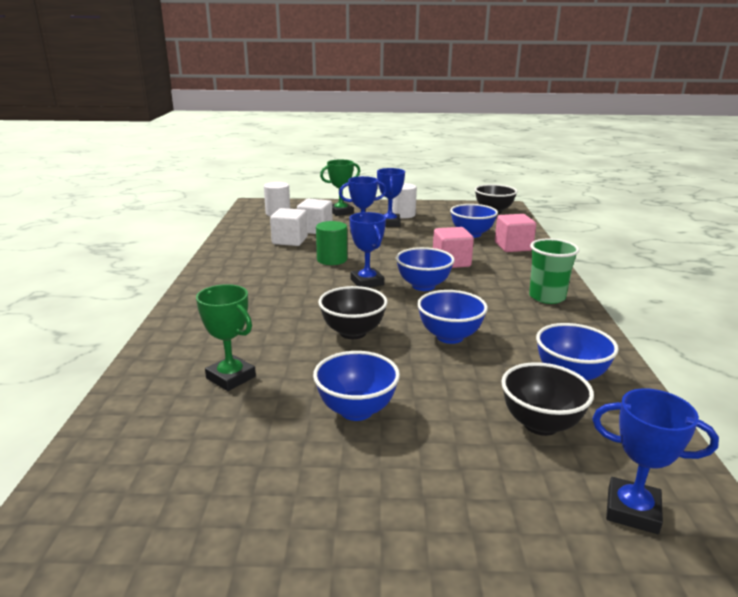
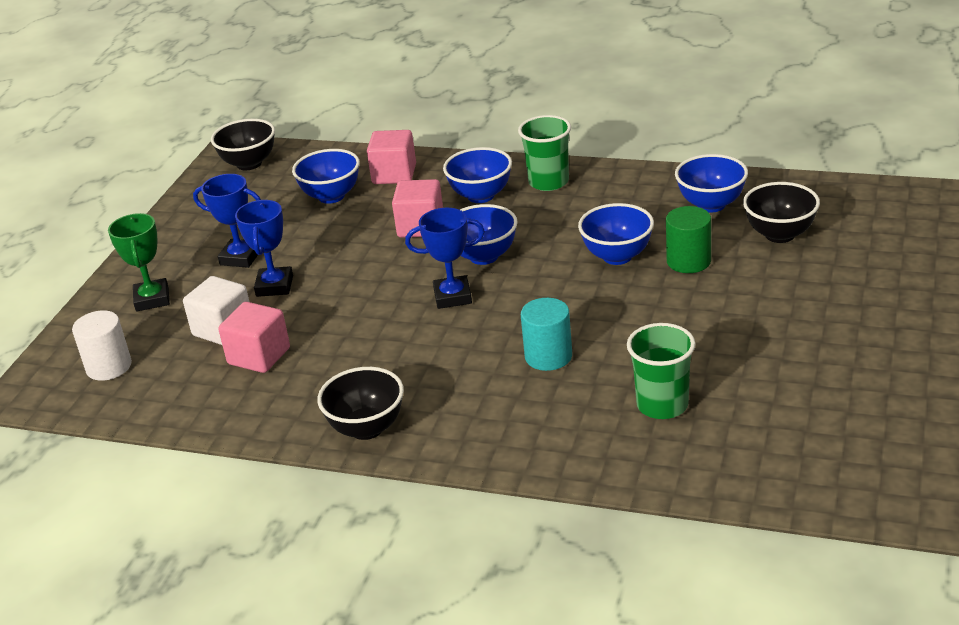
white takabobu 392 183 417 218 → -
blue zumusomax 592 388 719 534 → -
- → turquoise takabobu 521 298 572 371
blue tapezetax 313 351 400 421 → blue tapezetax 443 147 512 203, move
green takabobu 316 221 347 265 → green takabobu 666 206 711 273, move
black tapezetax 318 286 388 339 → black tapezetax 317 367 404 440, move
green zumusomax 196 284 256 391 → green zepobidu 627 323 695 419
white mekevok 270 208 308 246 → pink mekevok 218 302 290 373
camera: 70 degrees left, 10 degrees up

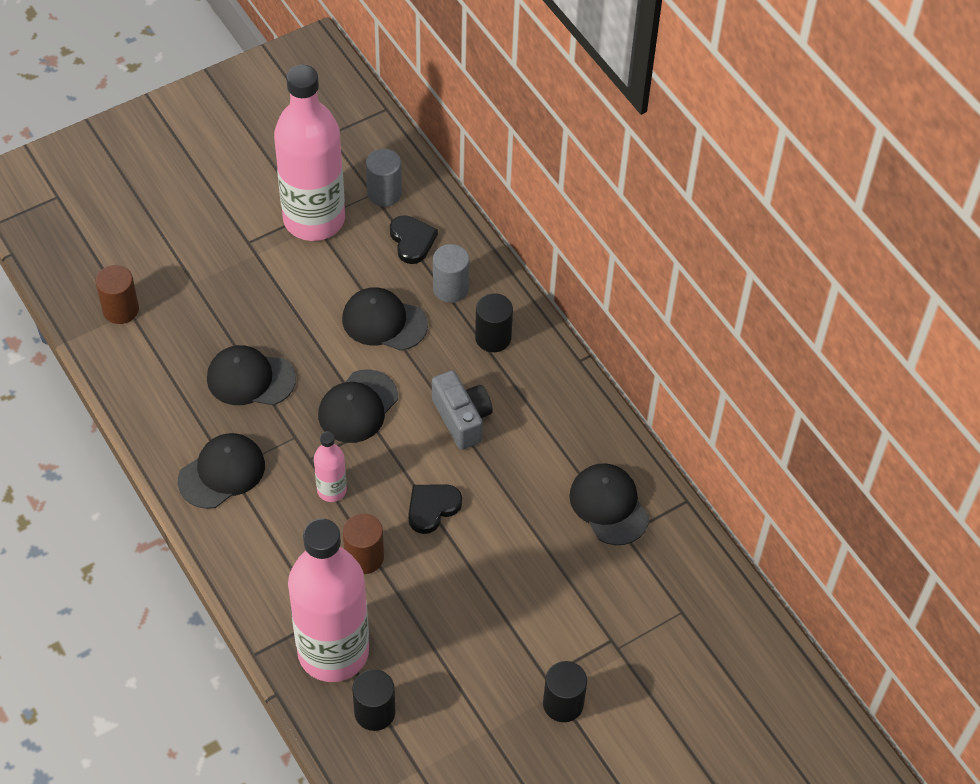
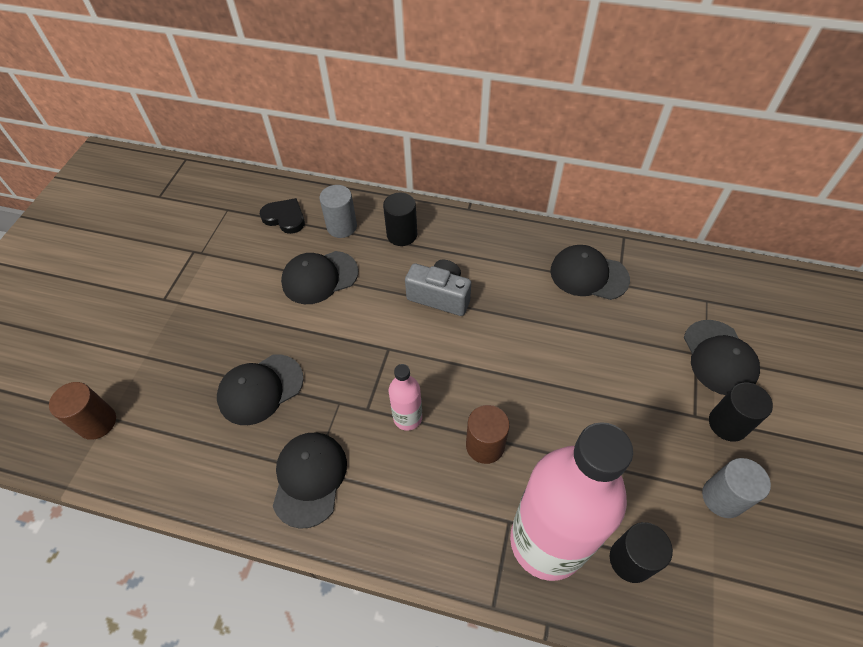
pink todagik 274 65 345 241 → -
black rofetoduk 408 484 462 534 → -
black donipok 318 369 398 443 → black donipok 684 320 760 395, move
grey takabobu 366 149 402 207 → grey takabobu 702 458 771 518, move
camera: 40 degrees left, 0 degrees up

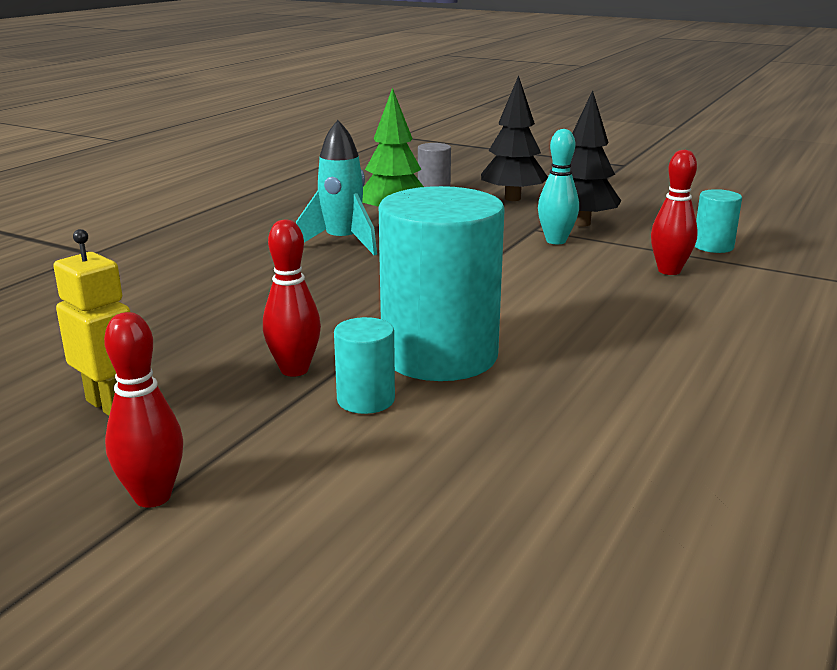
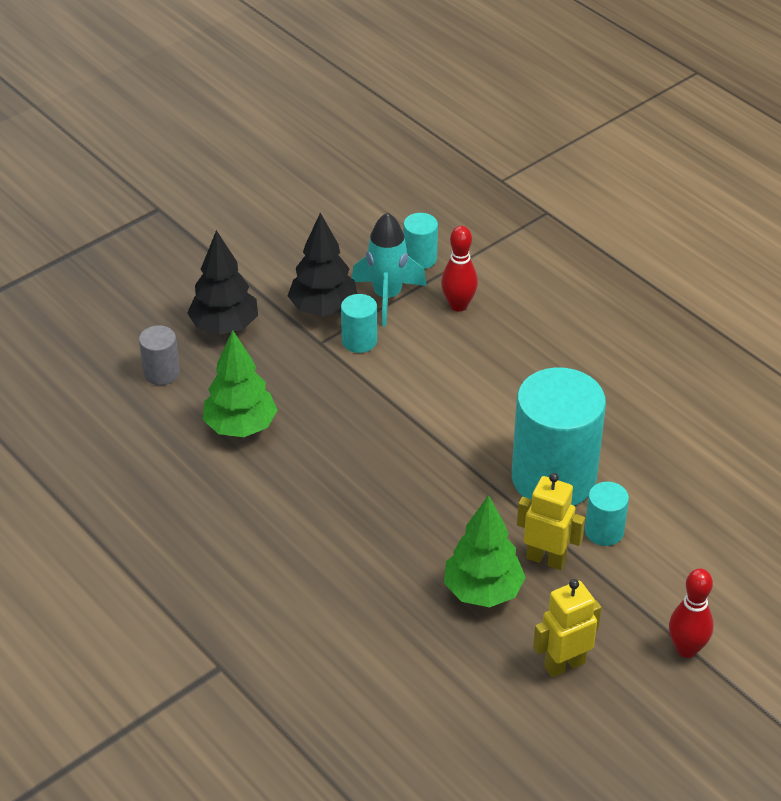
- → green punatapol 444 495 526 608
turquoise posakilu 296 120 377 255 → turquoise posakilu 352 212 427 326, move
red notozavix 263 219 321 377 → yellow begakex 517 473 585 570
turquoise notozavix 538 129 579 244 → turquoise takabobu 341 294 377 353
camera: 70 degrees left, 20 degrees up

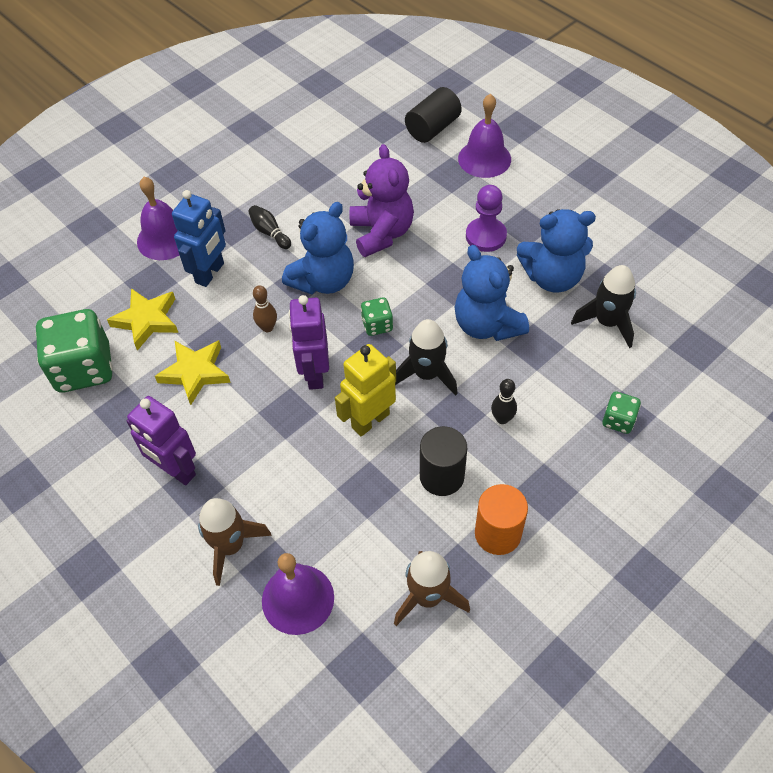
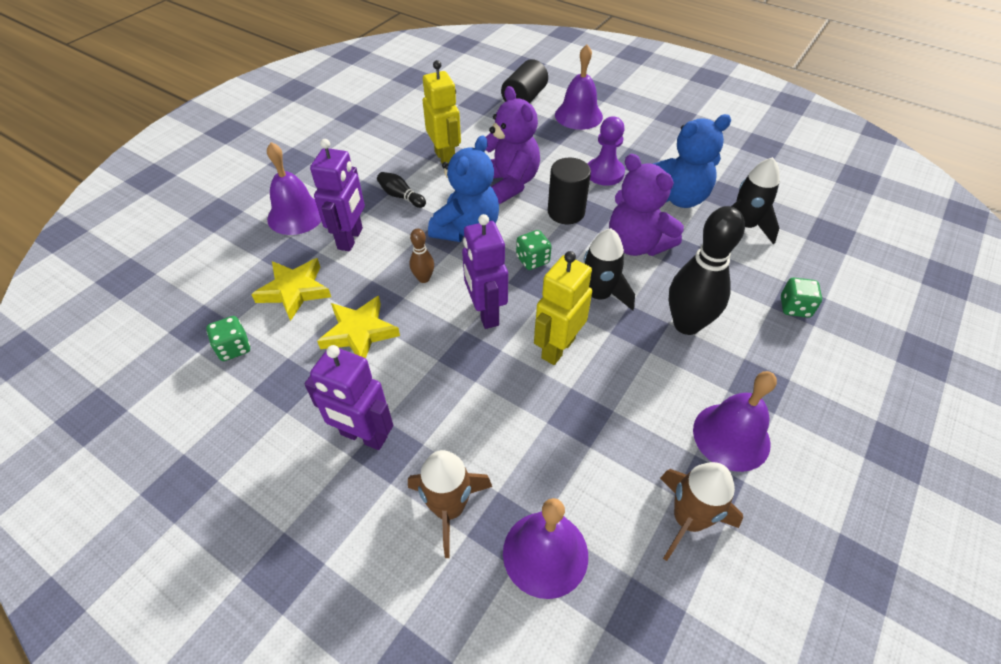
- → yellow begakex 423 60 461 164
black takabobu 420 426 467 496 → black takabobu 548 158 591 224, move
orange takabobu 475 484 528 555 → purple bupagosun 693 371 777 472
blue begakex 172 190 226 287 → purple begakex 310 139 365 251
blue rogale 454 245 529 341 → purple rogale 609 154 684 256
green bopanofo 36 309 113 393 → green bopanofo 206 316 250 361, x0.48
black notozavix 491 379 517 424 → black notozavix 669 206 745 335, x2.14
camera: 15 degrees left, 5 degrees down

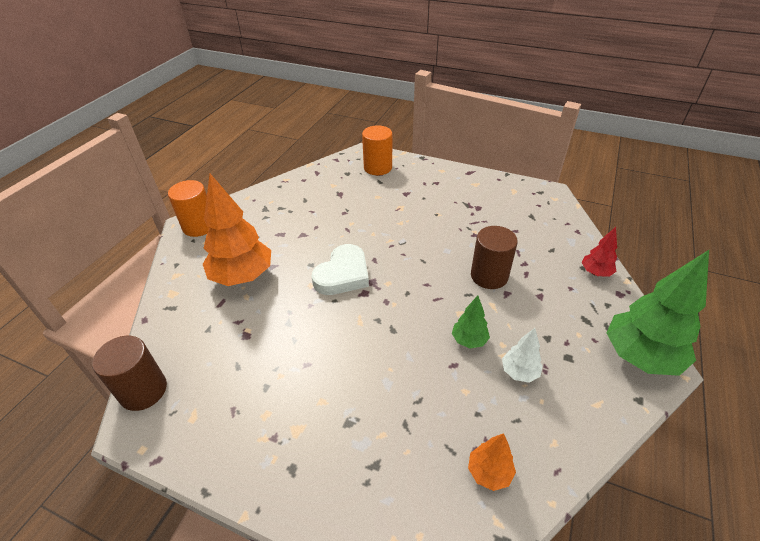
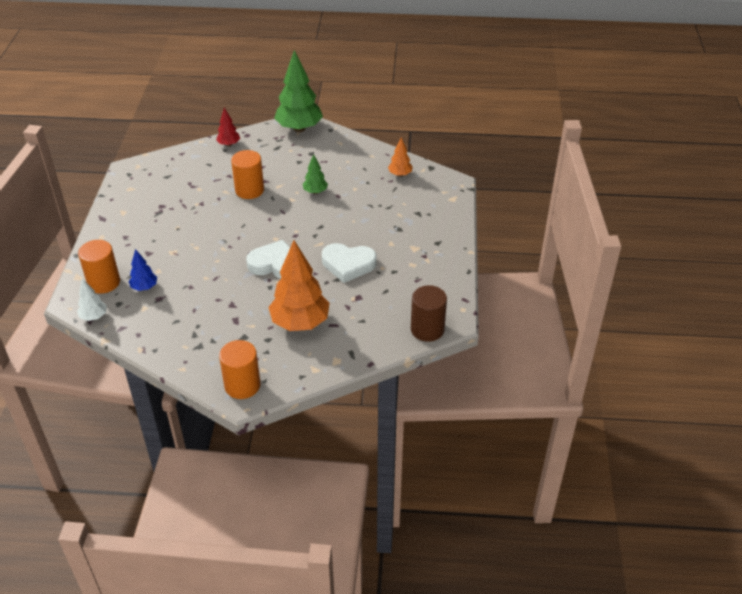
- → blue punatapol 128 249 157 291
- → white rofetoduk 322 243 377 283
white punatapol 502 328 543 383 → white punatapol 77 278 107 321, move
brown takabobu 471 226 518 289 → orange takabobu 231 150 264 199
camera: 110 degrees left, 0 degrees up

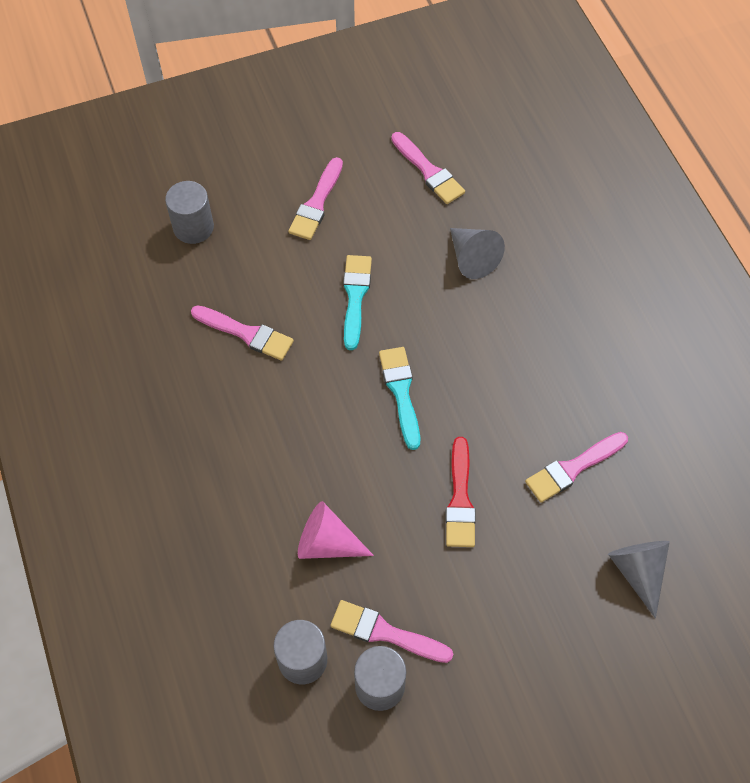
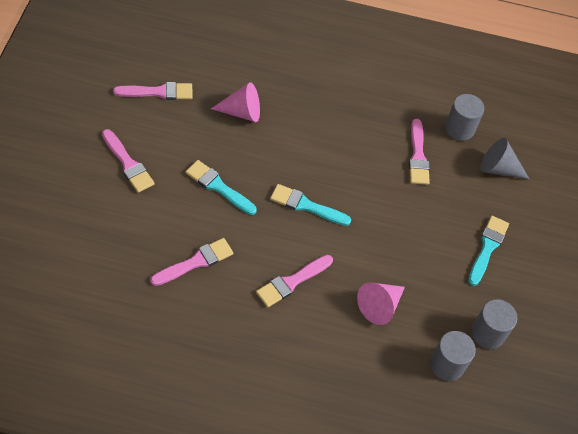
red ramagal 446 437 476 547 → -
- → turquoise ramagal 468 216 509 286
grey takabobu 165 181 214 244 → grey takabobu 445 94 484 141, move
pink ramagal 330 600 453 663 → pink ramagal 256 255 333 307, move
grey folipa 450 228 505 279 → pink folipa 211 82 260 122
camera: 65 degrees left, 5 degrees down

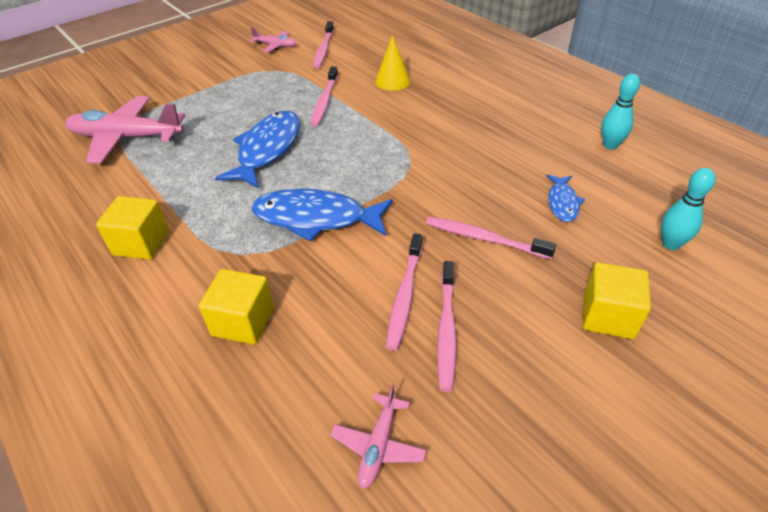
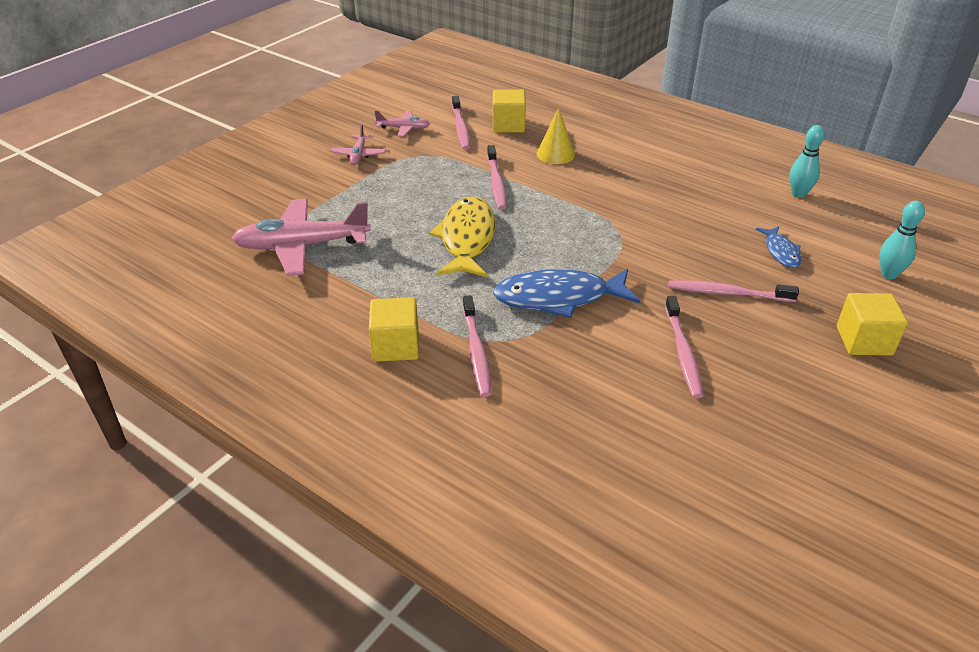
yellow mekevok 199 269 274 345 → yellow mekevok 493 89 526 133, move
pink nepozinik 331 384 427 489 → pink nepozinik 330 124 386 165, move
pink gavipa 437 261 457 392 → pink gavipa 463 295 492 397, move
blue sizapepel 215 111 300 189 → yellow sizapepel 429 196 495 277
camera: 15 degrees left, 5 degrees down

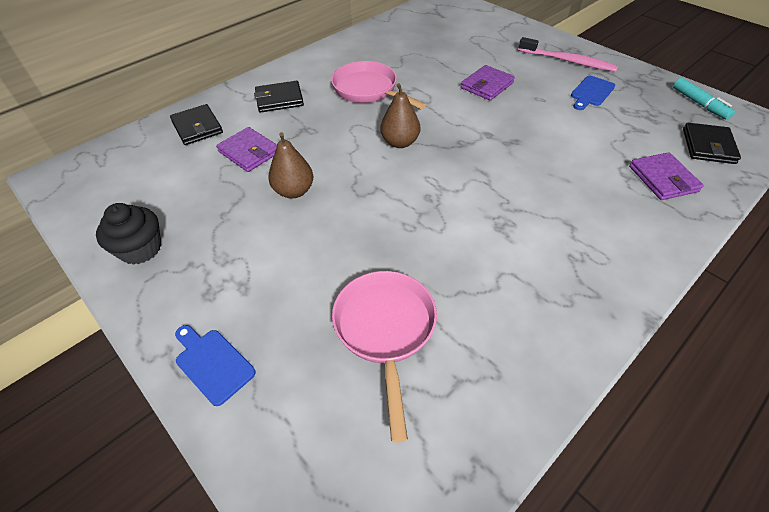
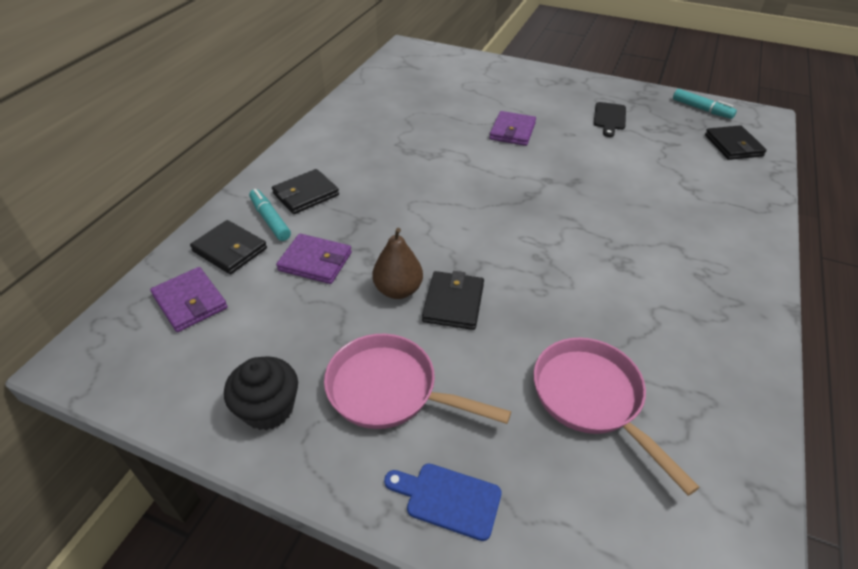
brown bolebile 380 83 420 148 → -
pink gavipa 518 37 618 72 → -
- → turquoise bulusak 249 189 291 241
- → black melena 422 271 484 330
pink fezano 331 61 426 109 → pink fezano 324 334 511 429, move
purple melena 629 152 704 200 → purple melena 150 267 228 332, move
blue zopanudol 571 76 615 110 → black zopanudol 594 102 626 137
camera: 25 degrees left, 5 degrees down

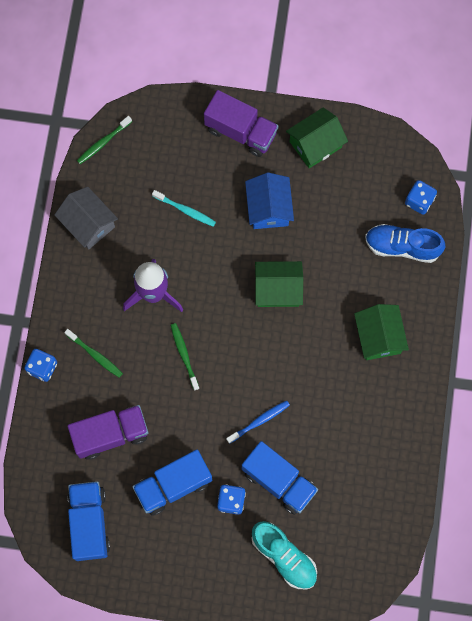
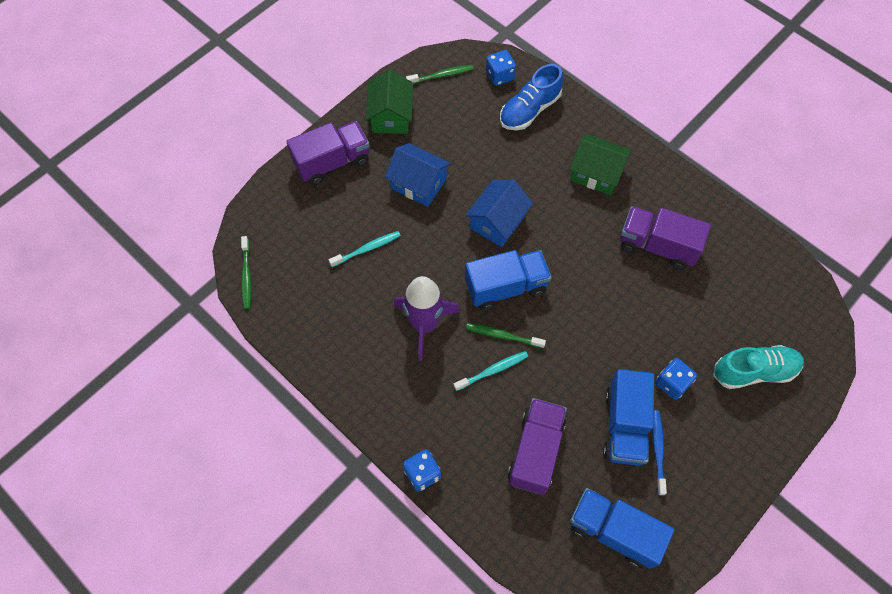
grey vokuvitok 54 187 118 250 → -
- → turquoise gavipa 453 351 528 391
- → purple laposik 620 206 711 270
green gavipa 64 329 123 378 → green gavipa 406 65 474 84, move
blue gavipa 226 400 290 444 → blue gavipa 652 410 667 495, move
blue laposik 242 441 318 515 → blue laposik 465 250 552 310, move
green vokuvitok 255 261 303 307 → blue vokuvitok 465 180 533 247
camera: 55 degrees left, 10 degrees down

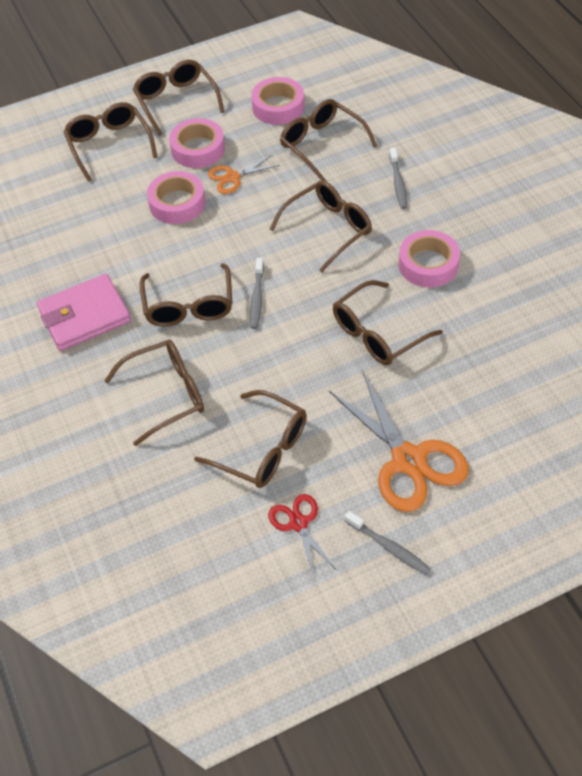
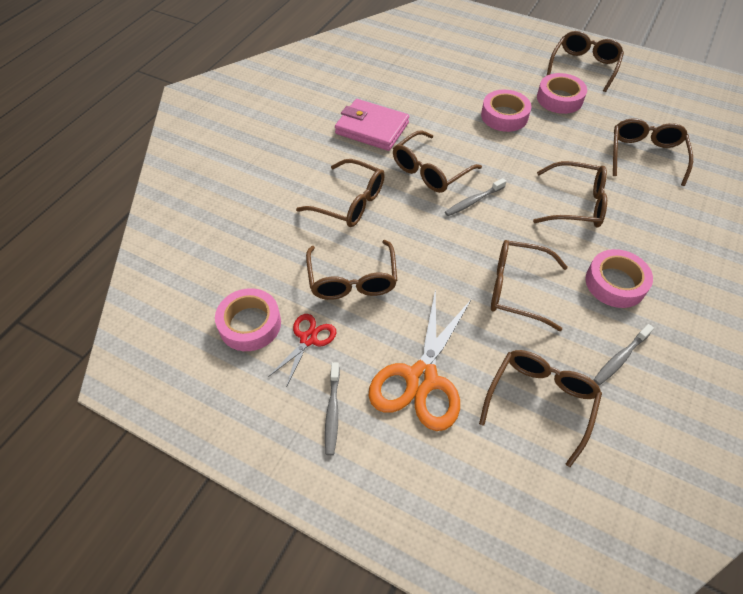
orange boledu 208 155 280 194 → -
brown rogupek 64 102 158 182 → brown rogupek 479 350 602 467, move
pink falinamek 251 77 305 125 → pink falinamek 215 288 281 351, move
grey gavipa 389 148 408 209 → grey gavipa 594 324 654 385, move
camera: 50 degrees right, 0 degrees up

